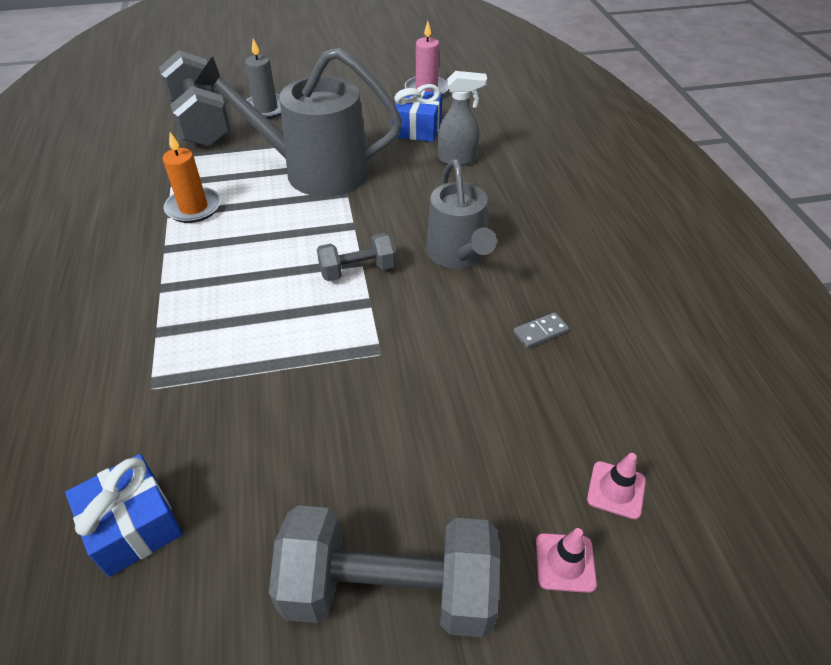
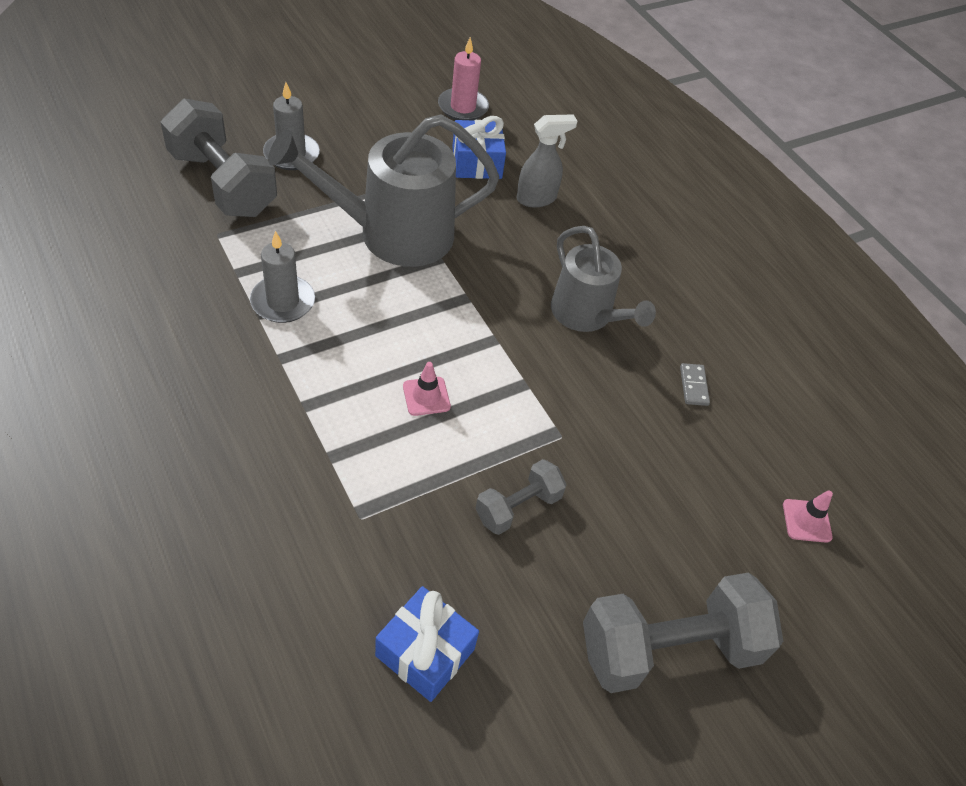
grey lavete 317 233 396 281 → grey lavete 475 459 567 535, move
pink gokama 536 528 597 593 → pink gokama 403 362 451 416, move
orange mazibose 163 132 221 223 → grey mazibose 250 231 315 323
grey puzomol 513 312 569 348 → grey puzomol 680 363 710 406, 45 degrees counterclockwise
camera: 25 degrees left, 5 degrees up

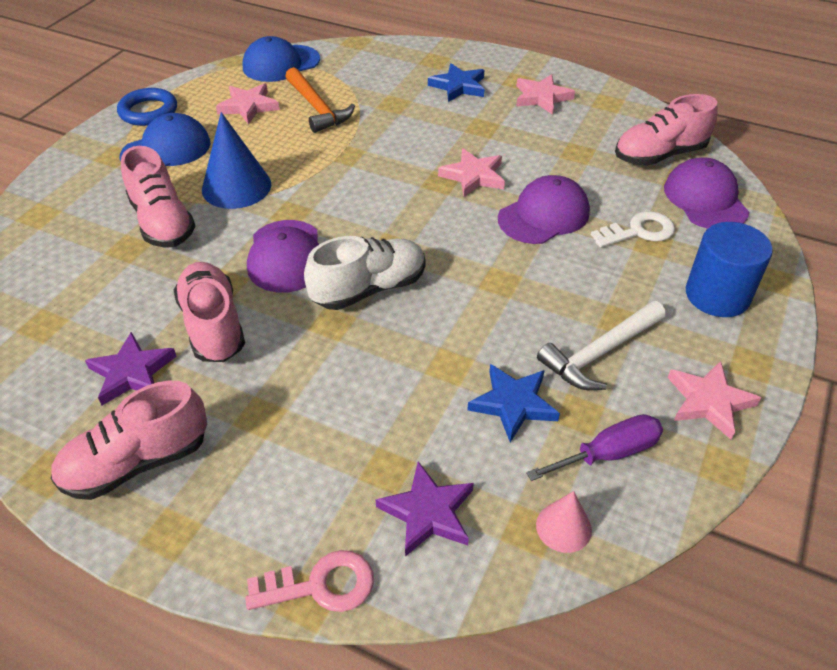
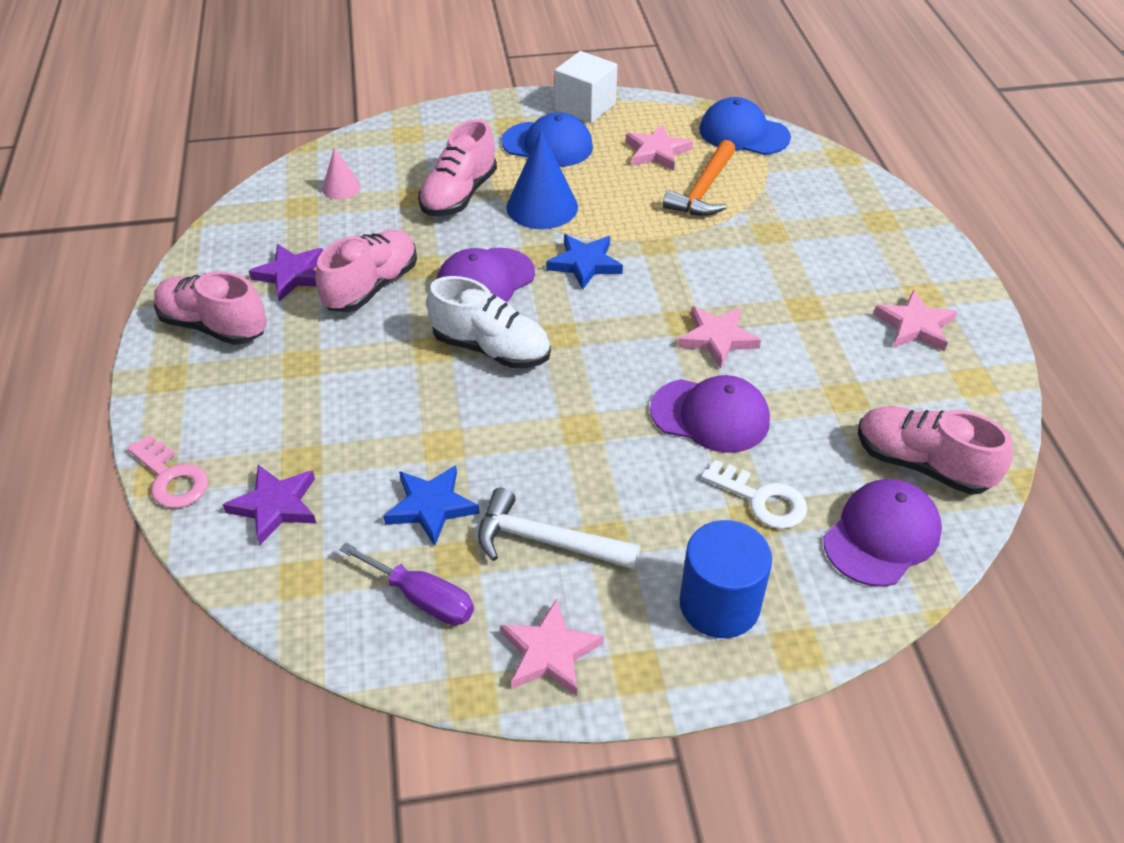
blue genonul 428 63 484 102 → blue genonul 546 234 623 290, move
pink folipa 536 491 592 553 → pink folipa 322 147 361 199, move
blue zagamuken 117 88 177 126 → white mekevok 555 51 617 123
camera: 55 degrees right, 0 degrees up

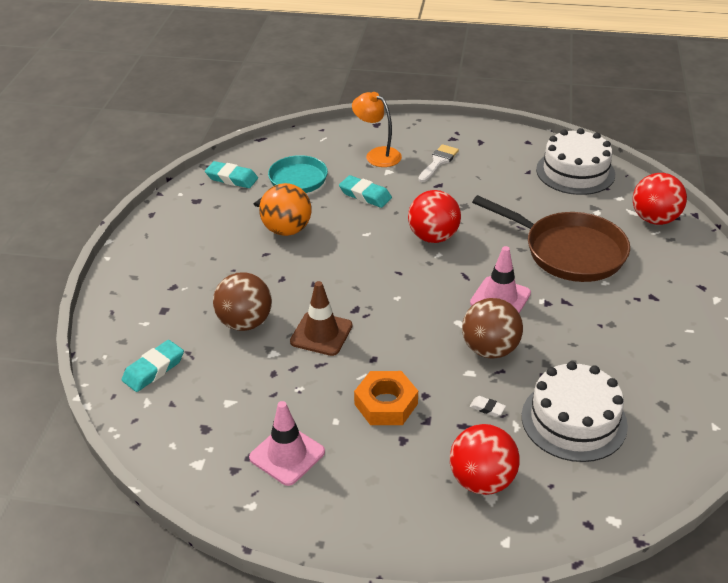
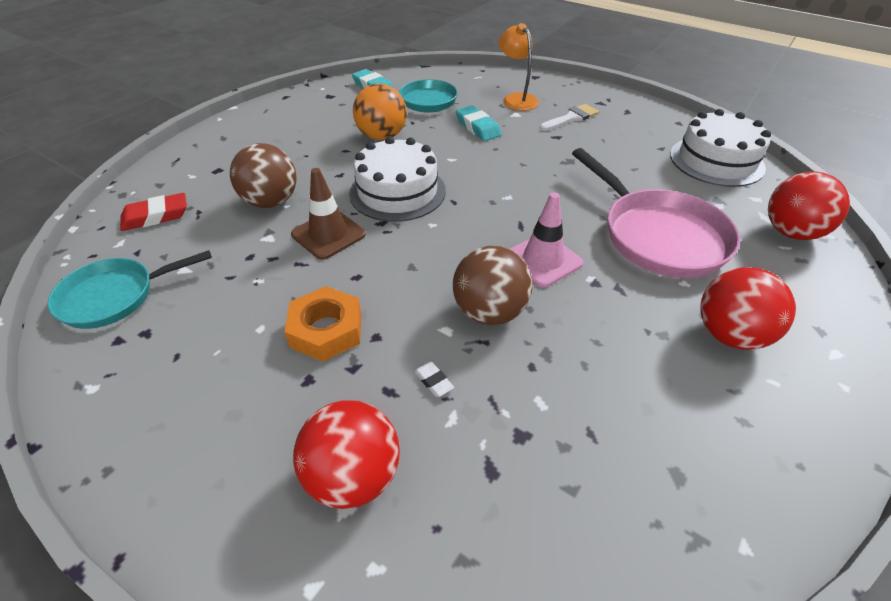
pink gokama 249 401 325 486 → -
- → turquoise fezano 47 250 212 329
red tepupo 408 190 461 243 → red tepupo 701 267 796 350, move
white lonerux 522 361 628 462 → white lonerux 349 137 446 222, move
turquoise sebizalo 122 340 184 392 → red sebizalo 120 193 187 231
brown fezano 472 195 630 282 → pink fezano 572 148 741 278
camera: 25 degrees right, 5 degrees up

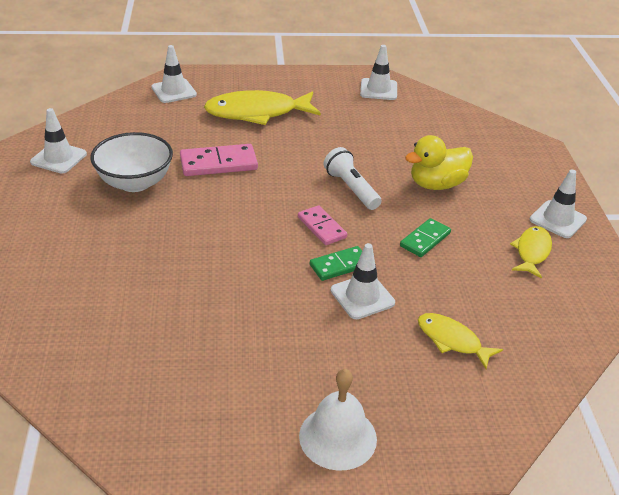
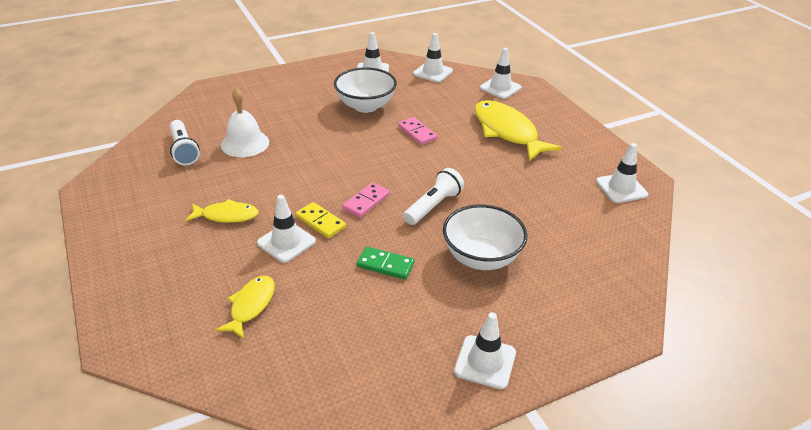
- → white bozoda 170 120 200 165
- → white gokama 413 33 453 83
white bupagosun 299 369 377 471 → white bupagosun 221 88 269 157, move
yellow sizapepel 510 226 552 279 → yellow sizapepel 185 199 259 223, move
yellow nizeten 405 135 473 190 → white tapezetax 443 204 527 270
green puzomol 310 246 362 281 → yellow puzomol 296 202 346 238
pink puzomol 180 144 258 176 → pink puzomol 398 117 437 145, x0.66
camera: 70 degrees right, 0 degrees up

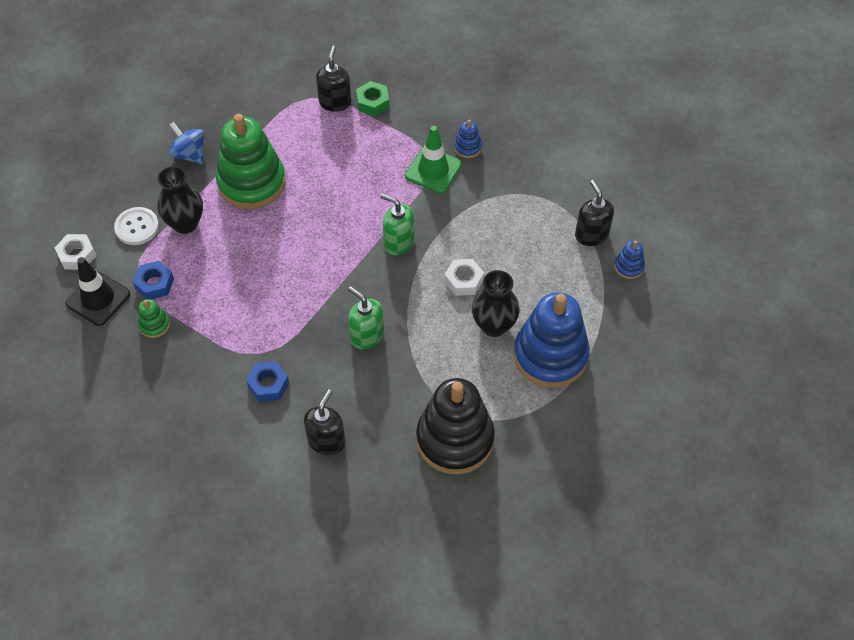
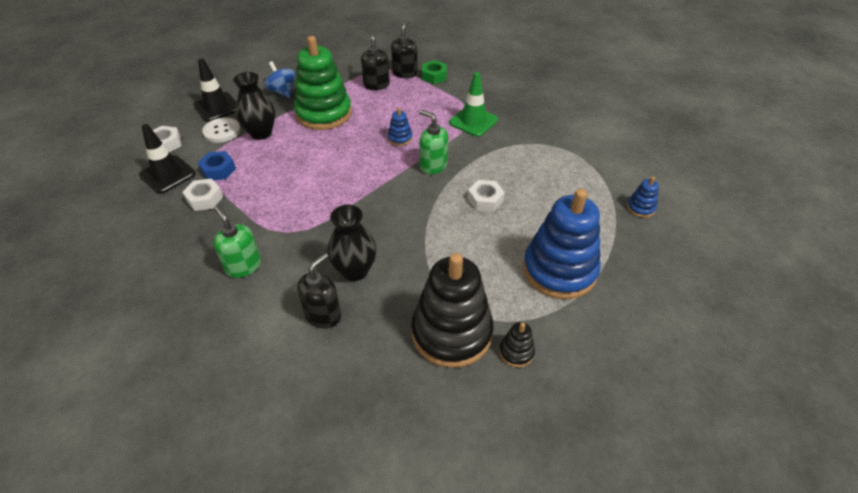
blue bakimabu 246 361 289 402 → -
- → black gokama 193 58 236 122
- → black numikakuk 499 322 535 367
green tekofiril 348 286 384 350 → green tekofiril 213 206 261 278, move
blue numikakuk 454 120 482 158 → blue numikakuk 388 108 412 146, move
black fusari 472 270 520 337 → black fusari 327 205 377 281, move
black tekofiril 575 180 614 246 → black tekofiril 361 31 390 90, move
green numikakuk 138 299 170 338 → white bakimabu 182 179 223 211
camera: 10 degrees right, 10 degrees down

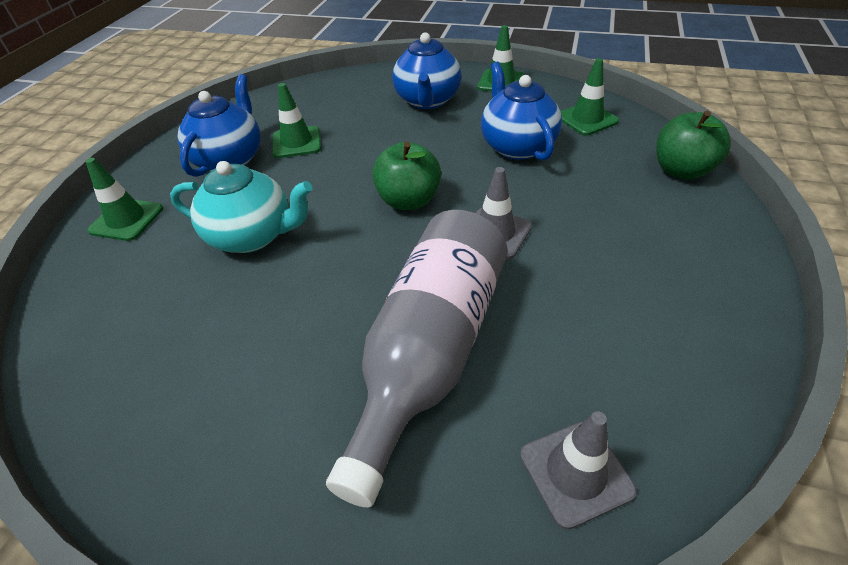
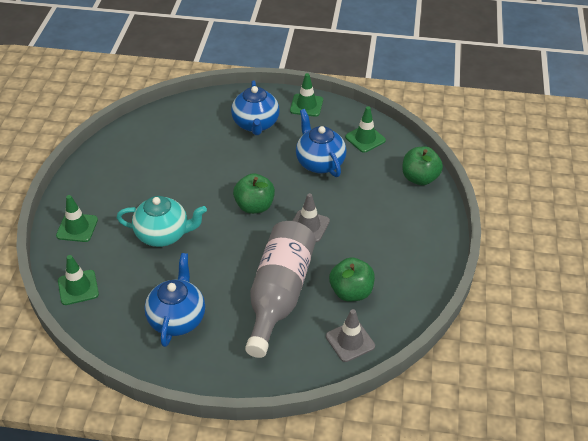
- → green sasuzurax 329 257 375 301
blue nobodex 177 74 261 177 → blue nobodex 144 253 205 347, move
green gokama 272 83 321 158 → green gokama 58 255 99 305, move
camera: 10 degrees left, 0 degrees up

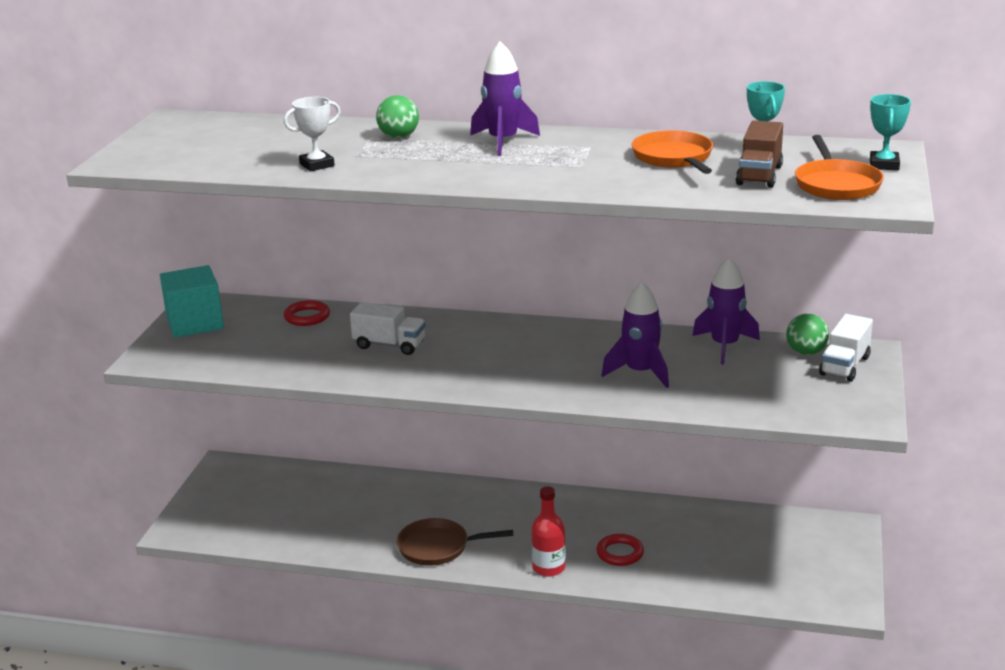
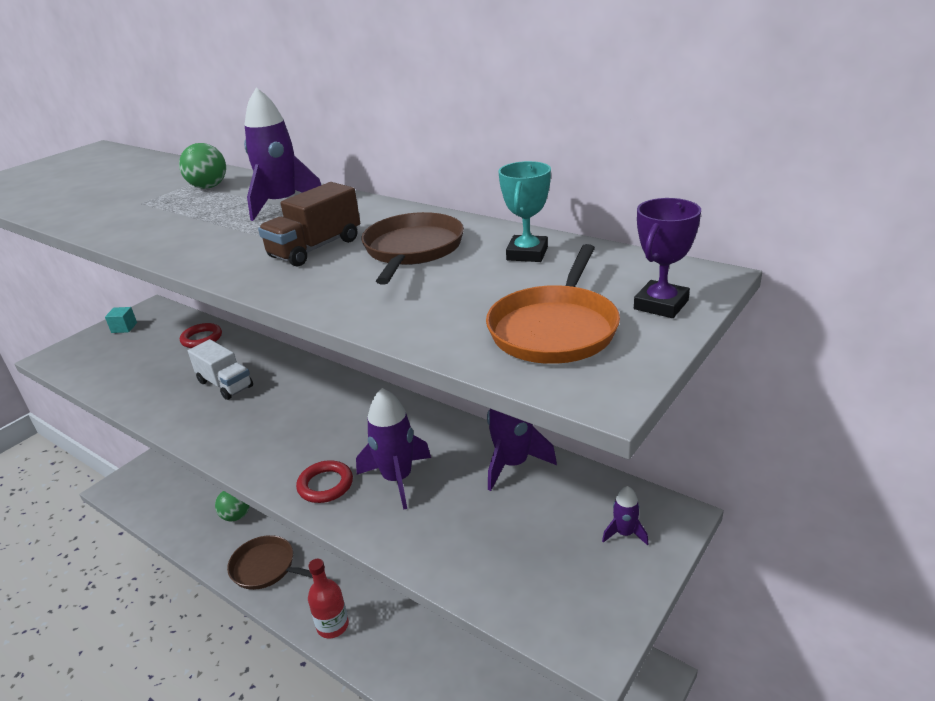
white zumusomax 284 97 341 171 → -
red zagamuken 596 534 644 566 → red zagamuken 296 460 353 503, move
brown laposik 736 120 783 188 → brown laposik 258 182 360 267, move
green tepupo 786 313 829 355 → green tepupo 215 491 250 521, move
white laposik 819 314 873 382 → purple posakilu 602 486 648 546
orange fezano 631 130 713 174 → brown fezano 361 212 464 285
turquoise zumusomax 870 94 911 170 → purple zumusomax 634 198 701 318
turquoise mekevok 160 265 224 338 → turquoise mekevok 105 307 137 333, x0.45
camera: 25 degrees right, 5 degrees up

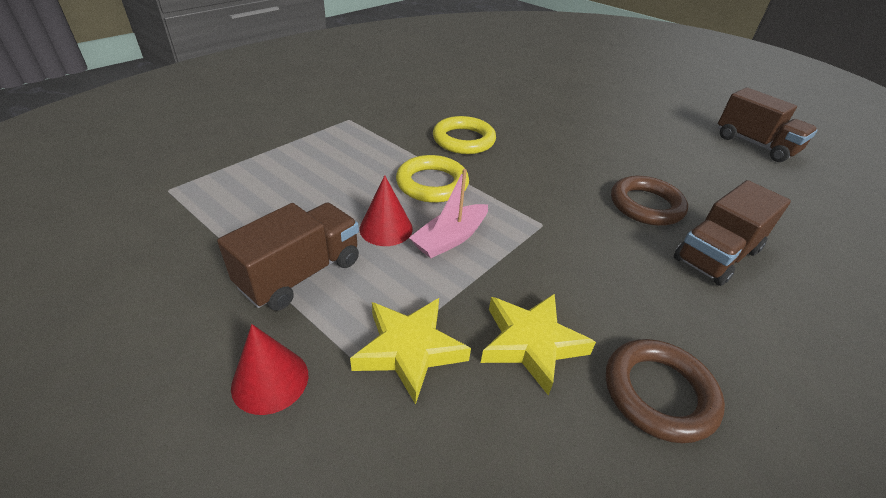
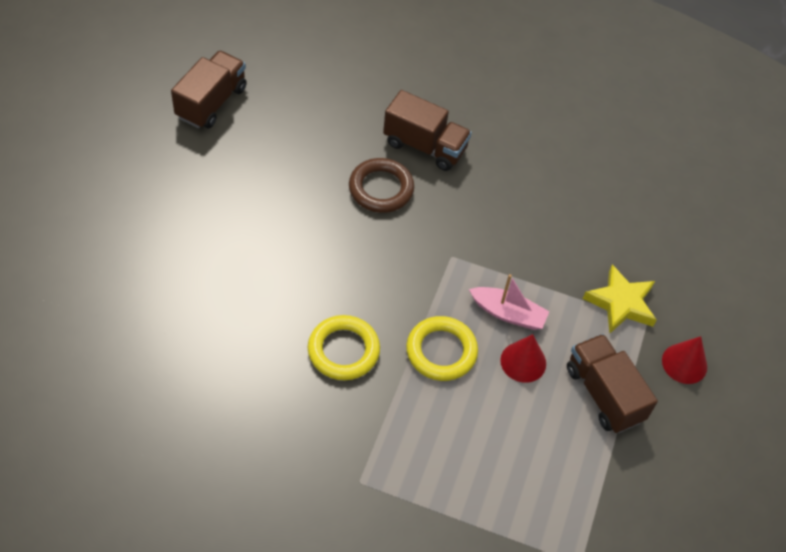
yellow genonul 481 293 596 396 → -
brown zagamuken 606 339 725 443 → -
brown laposik 217 202 359 311 → brown laposik 567 334 658 433, 45 degrees clockwise
camera: 115 degrees left, 15 degrees up

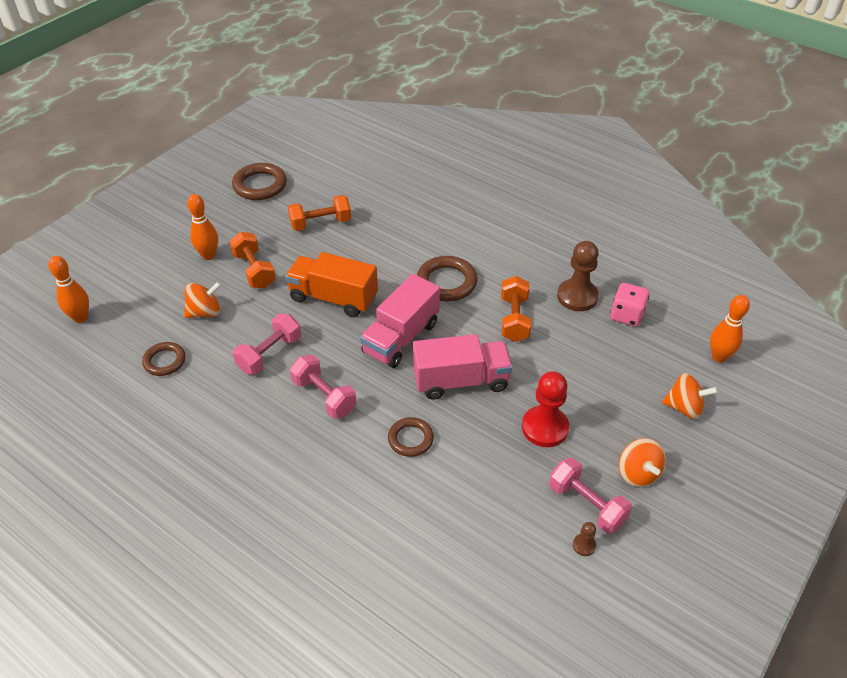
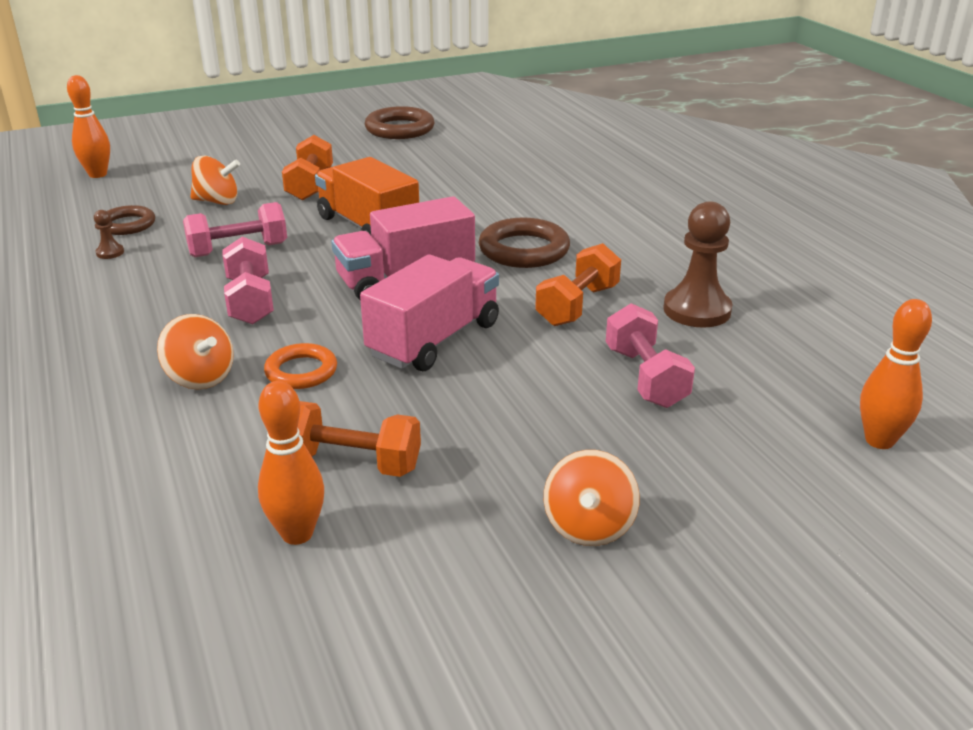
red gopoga 522 371 569 447 → -
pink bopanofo 610 283 649 327 → -
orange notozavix 187 194 218 260 → orange notozavix 258 381 324 545, move
orange lavete 288 195 351 231 → orange lavete 298 401 421 477, move
pink lavete 549 458 632 534 → pink lavete 606 303 695 408, move
brown gopoga 573 522 596 556 → brown gopoga 94 210 124 259, move
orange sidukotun 662 373 718 419 → orange sidukotun 157 314 234 390, move
brown zagamuken 388 417 434 457 → orange zagamuken 264 343 337 389
pink laposik 413 334 513 400 → pink laposik 360 254 499 371, 75 degrees counterclockwise
camera: 30 degrees right, 15 degrees down

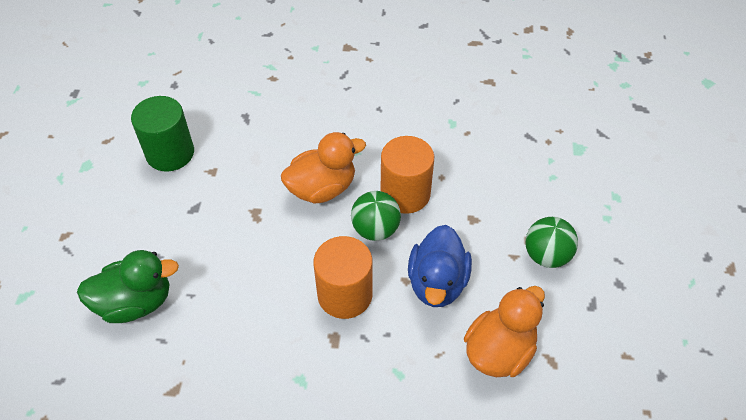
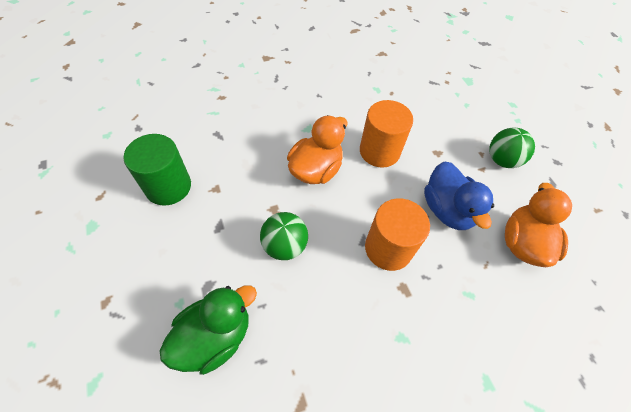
green tepupo 351 191 401 241 → green tepupo 260 212 308 260, move
camera: 30 degrees left, 5 degrees up

